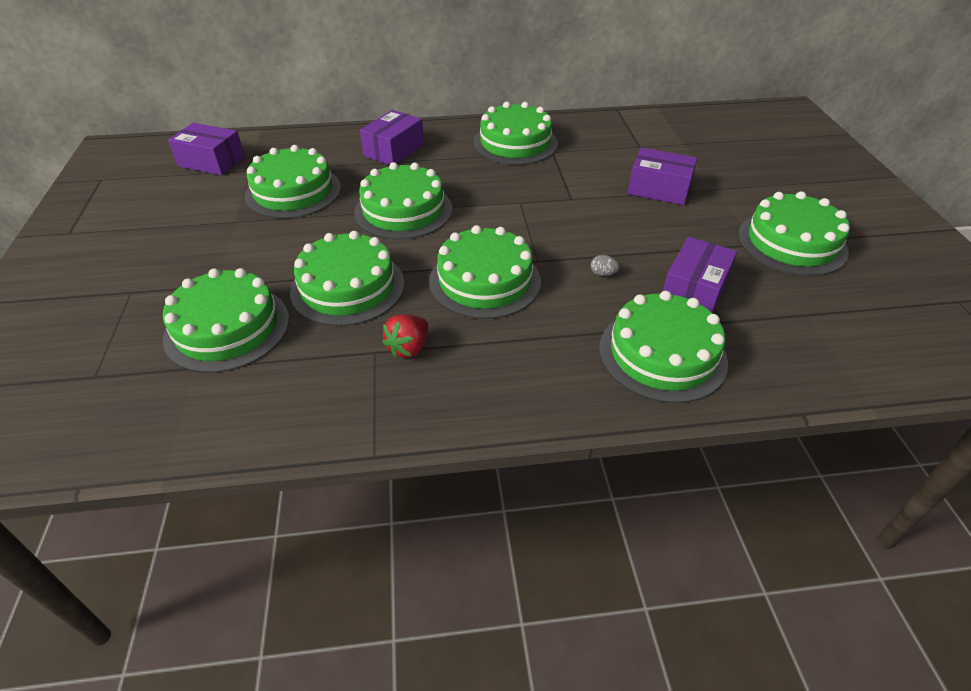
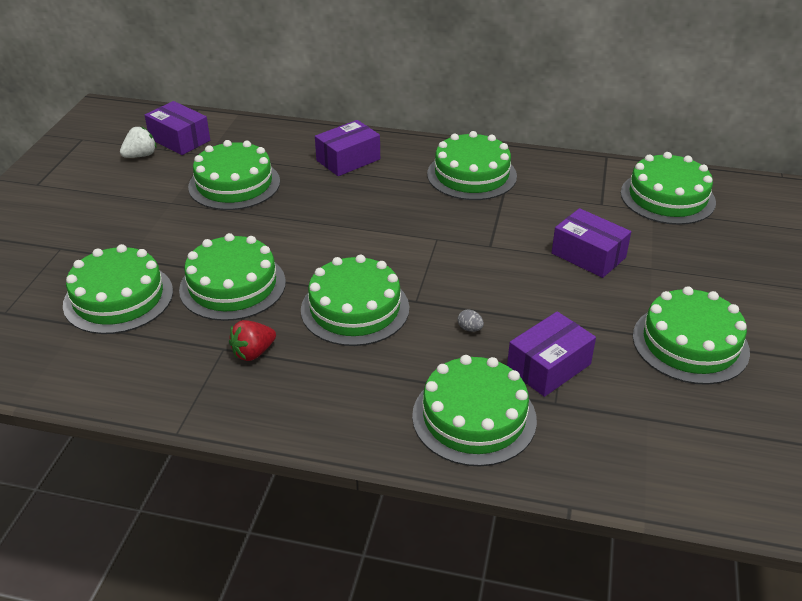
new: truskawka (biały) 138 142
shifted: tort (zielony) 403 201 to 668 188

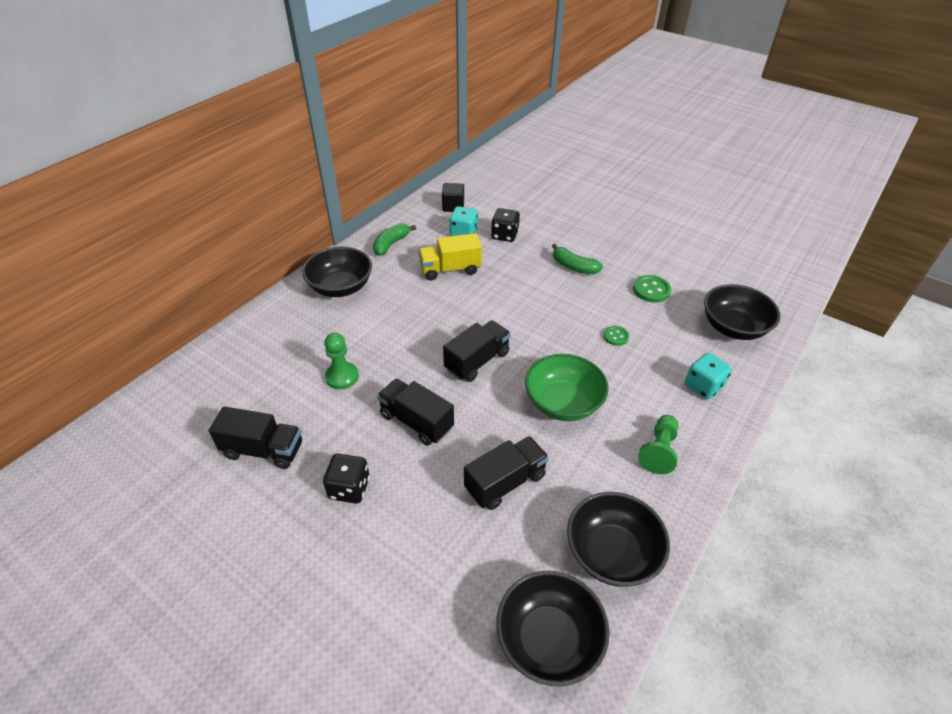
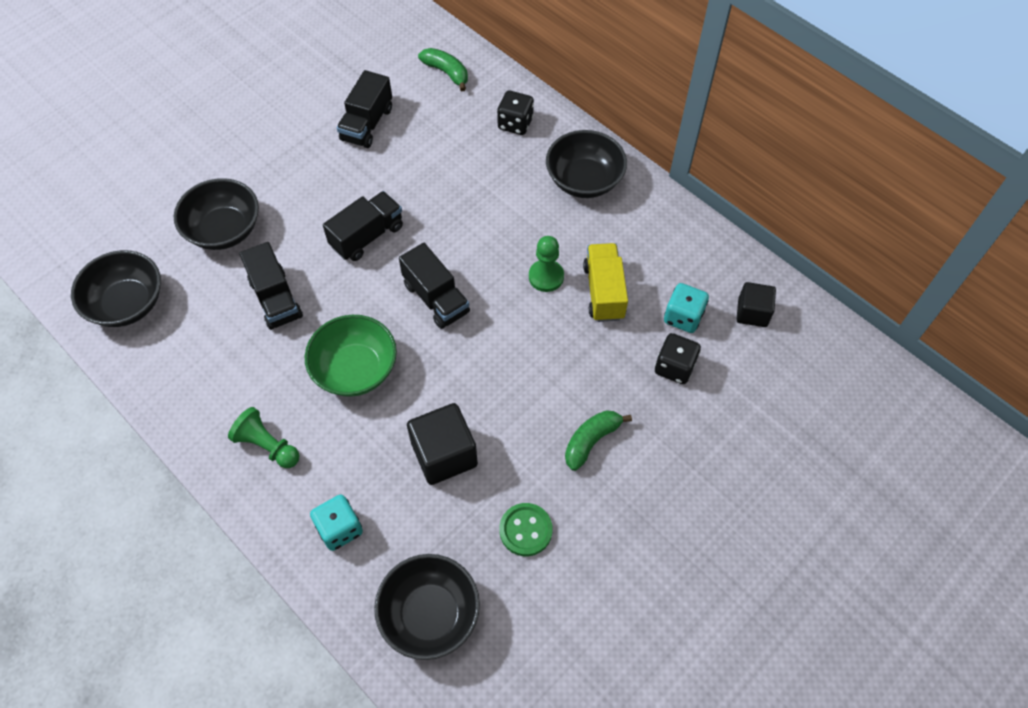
shifted: kostka do gry (czarny) 346 479 to 515 112; pionek (zielony) 341 361 to 546 264; banan (zielony) 394 239 to 443 69; miska (czarny) 618 539 to 216 214
swapped: guzik (zielony) 616 336 to sześcian (czarny) 442 444

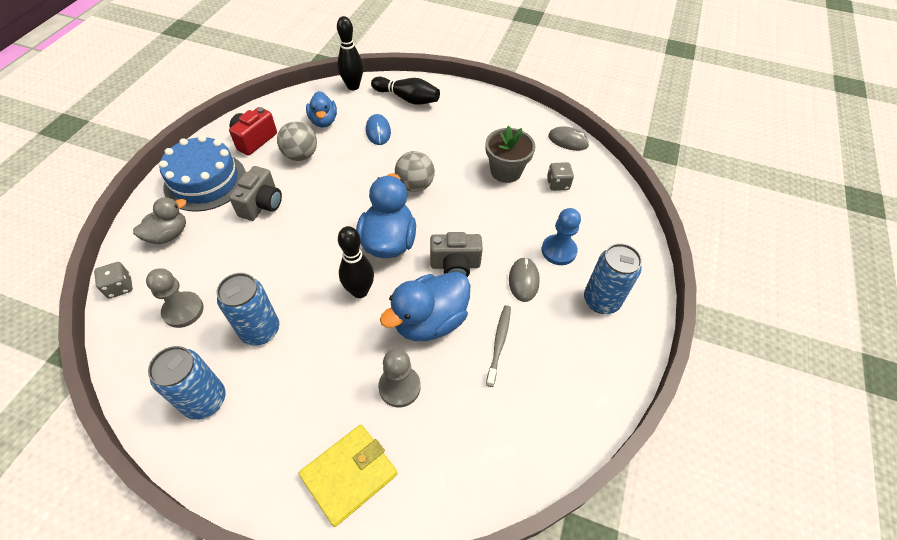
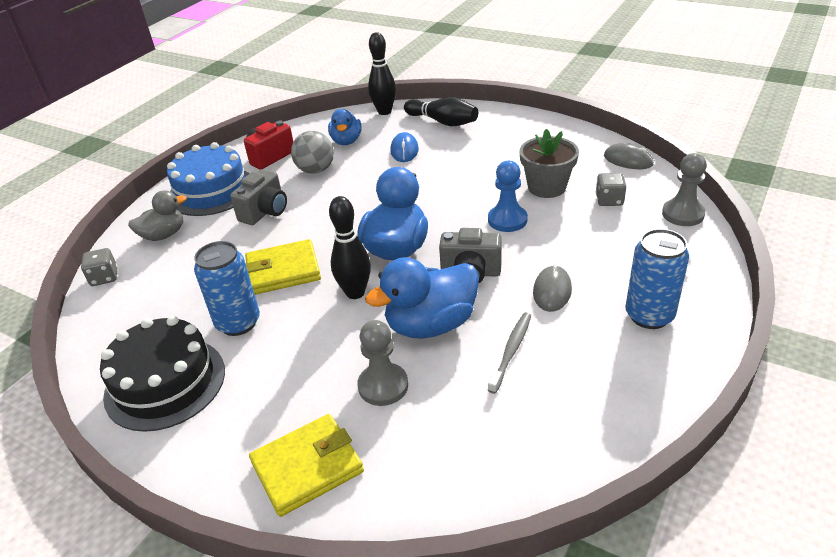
gone: piłka (szary) 415 171
new: portfel (żółty) 283 267
shifted: pionek (szary) 175 298 to 684 189; pionek (niebieski) 561 236 to 508 196
swapped: puszka (niebieski) 186 383 to tort (czarny) 162 374

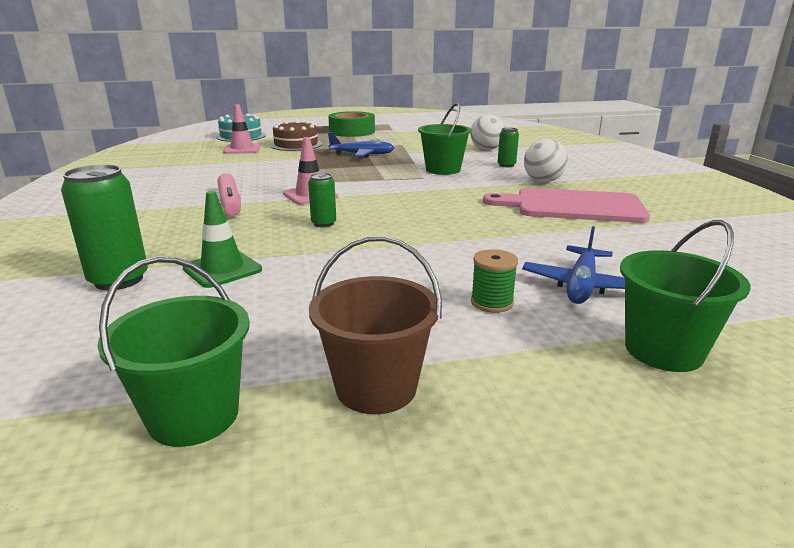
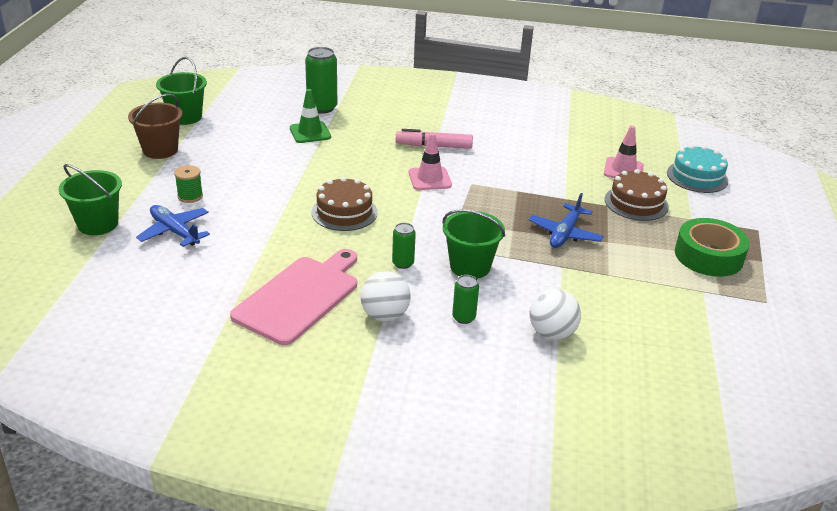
new: tort (brązowy) 345 204
shifted: puszka (zielony) 322 200 to 404 246

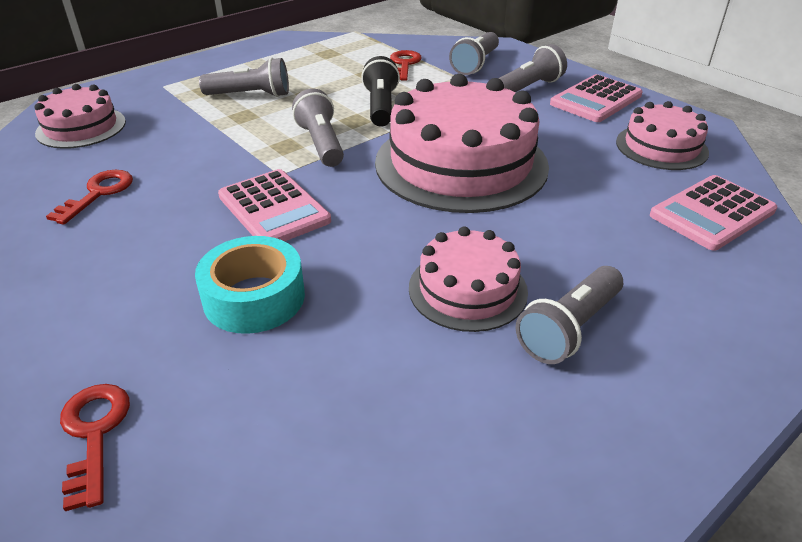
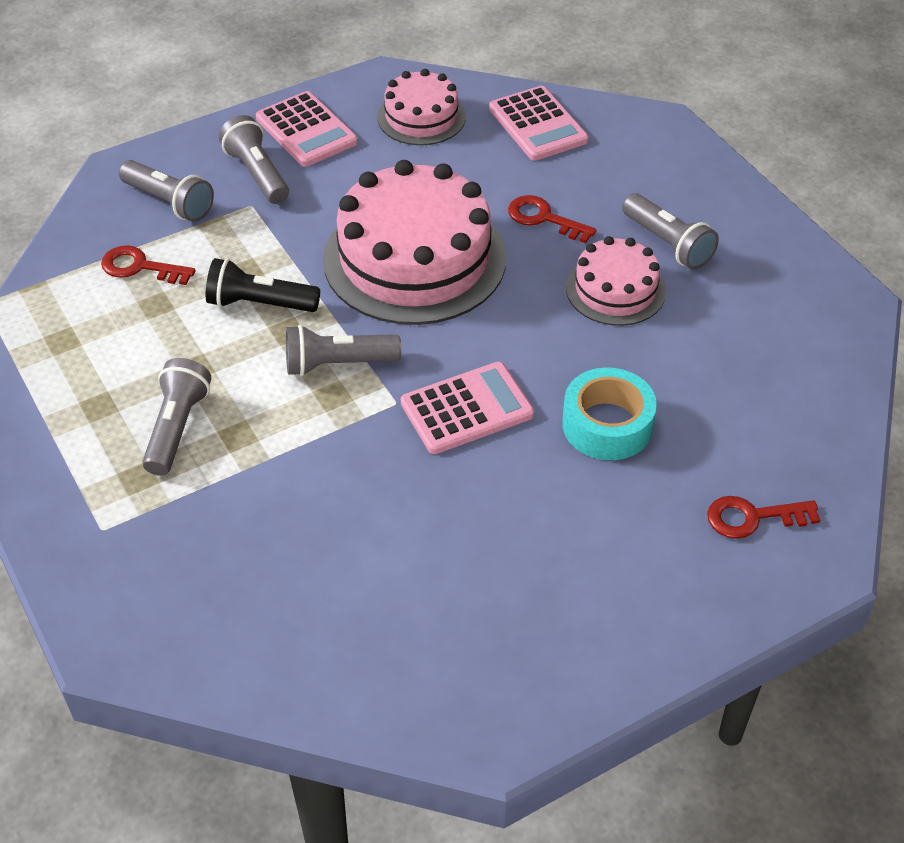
gone: tort (różowy) 80 116
shifted: klucz (czerwony) 89 197 to 552 219

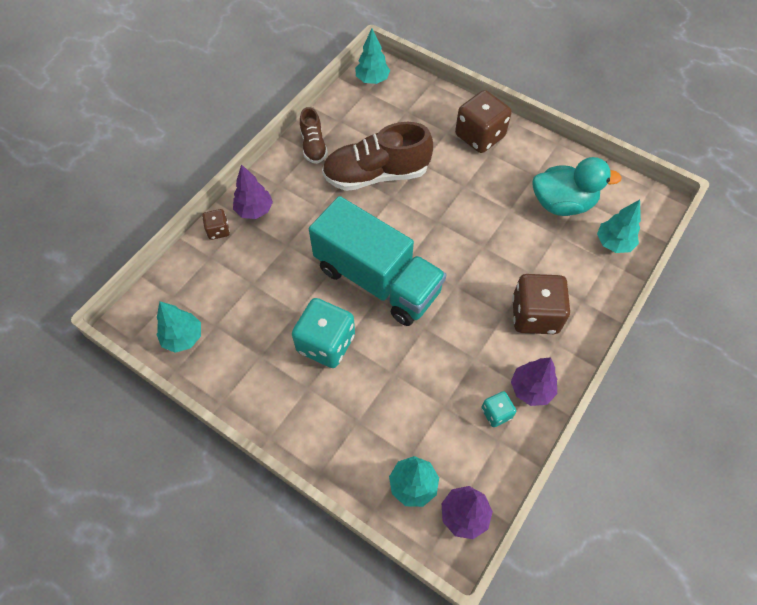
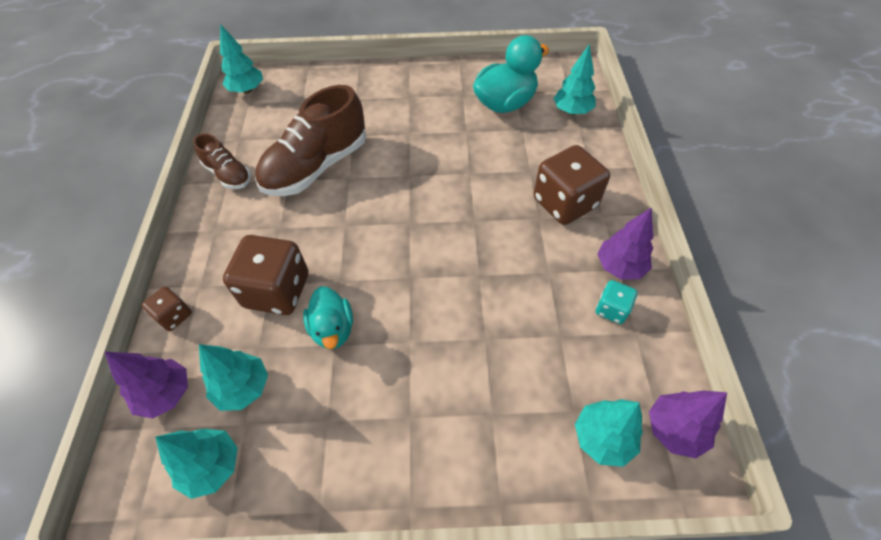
gone: kostka do gry (turkusowy) 323 333; ciężarówka (turkusowy) 377 261
new: drzewko (turkusowy) 233 377; kaczka (turkusowy) 328 317
shifted: drzewko (fioletowy) 253 191 to 146 385; kostka do gry (brązowy) 483 121 to 265 275

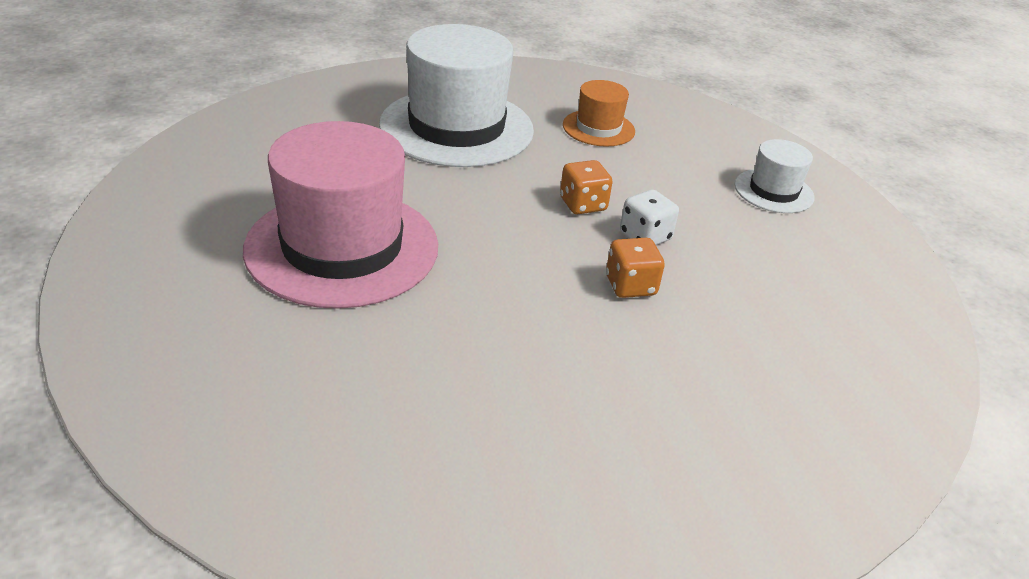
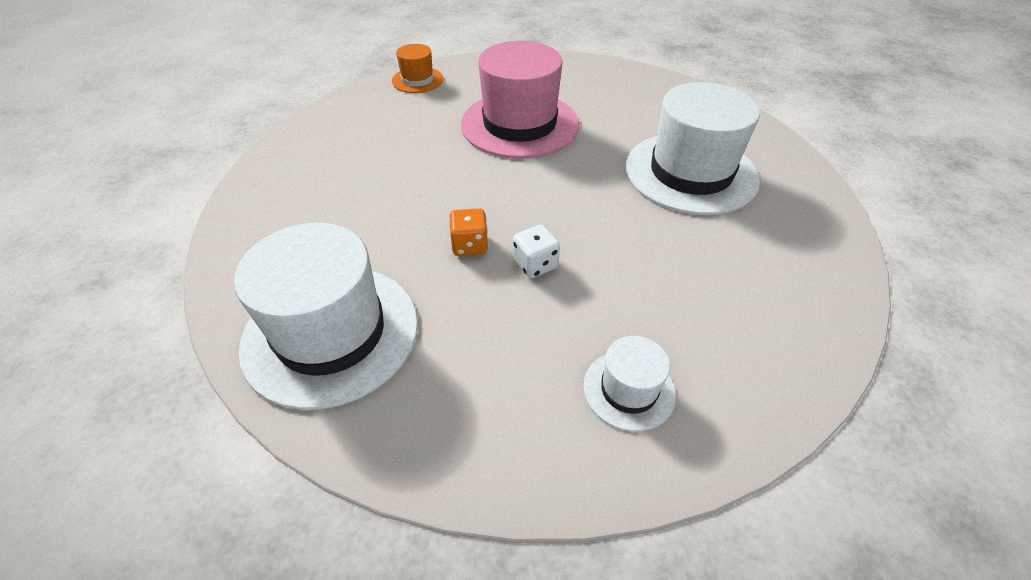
gone: kostka do gry (pomarańczowy) 586 187
new: kapelusz (biały) 326 316
shifted: kapelusz (pomarańczowy) 599 113 to 418 68

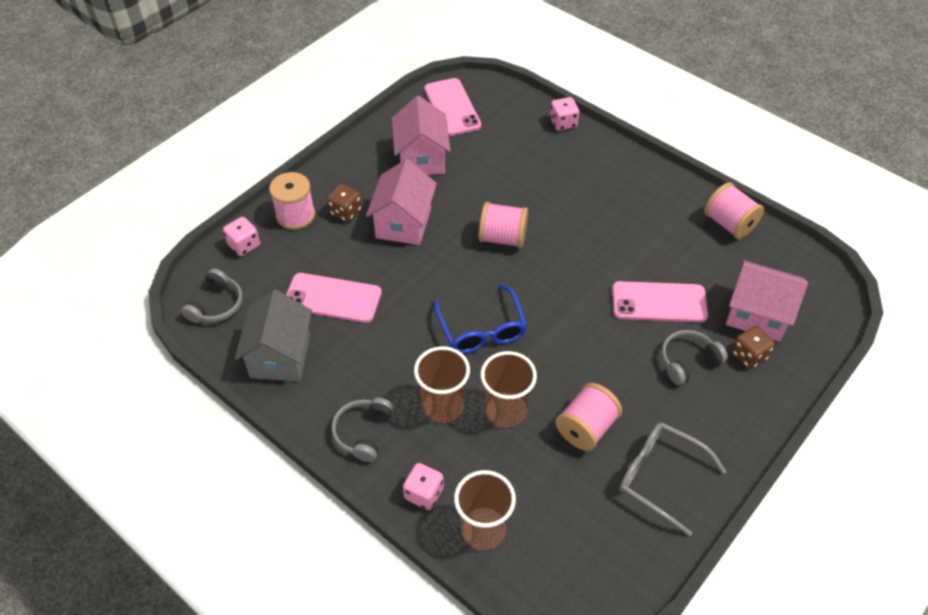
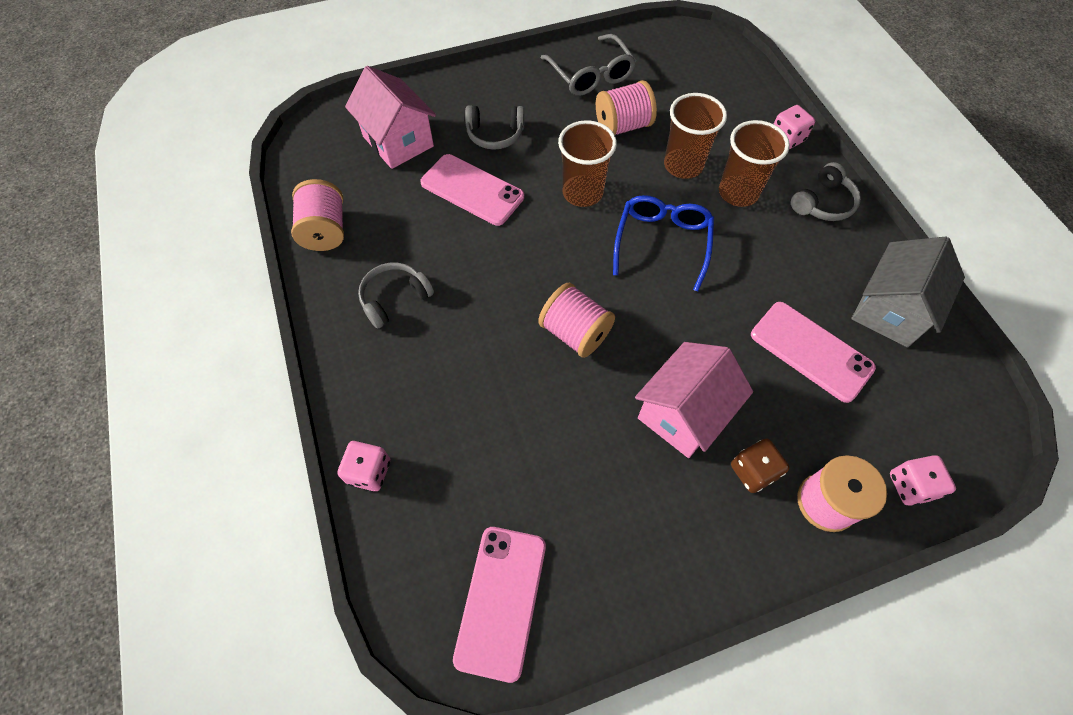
gone: domek (różowy) 421 135; kostka do gry (brązowy) 753 347
shifted: słuchawki (szary) 212 295 to 396 295; szklanka (brązowy) 485 510 to 587 163

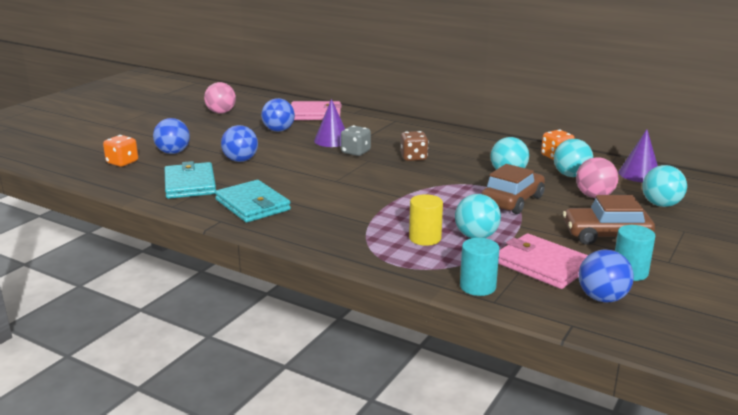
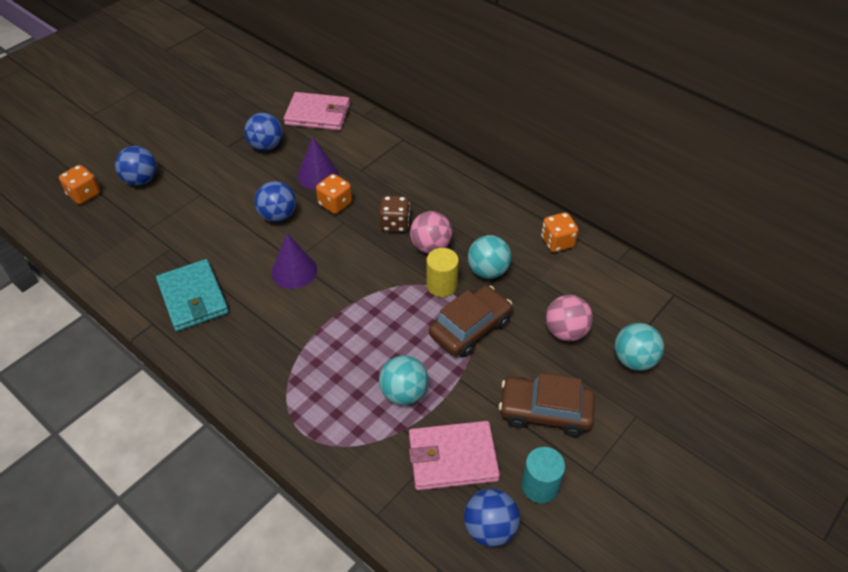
gone: portfel (turkusowy) 190 180; walec (turkusowy) 479 267; piłka (turkusowy) 573 158
shifted: piłka (różowy) 220 98 to 431 232; piłka (niebieski) 239 143 to 275 201; walec (żółty) 426 220 to 442 272; stożek (fioletowy) 638 155 to 294 261
repainted: kostka do gry (szary) 356 140 to kostka do gry (pomarańczowy) 334 194
rotated: portfel (różowy) 543 261 = 454 456 60 degrees counterclockwise

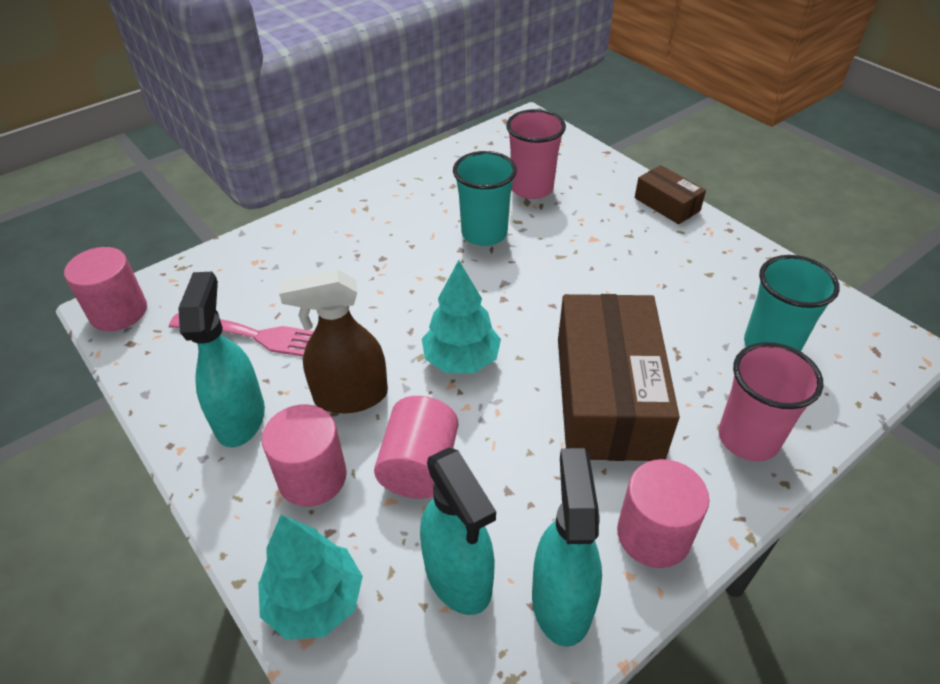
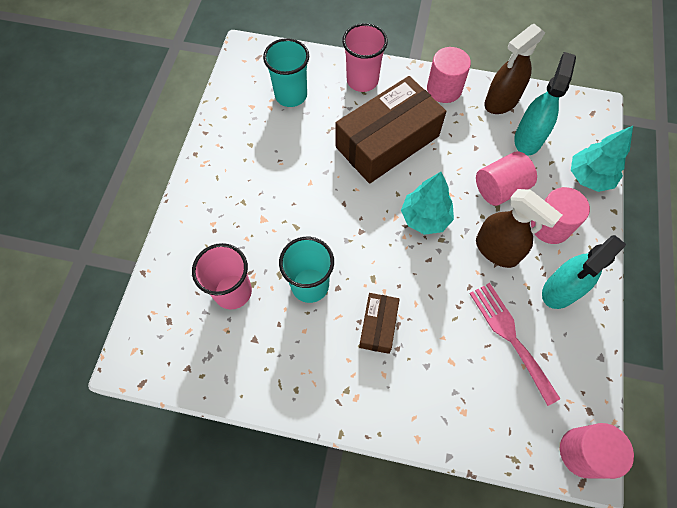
shifted: pudełko (brązowy) 670 194 to 379 323
repainted: spryskiwacz (turkusowy) 567 547 to spryskiwacz (brązowy) 514 69

